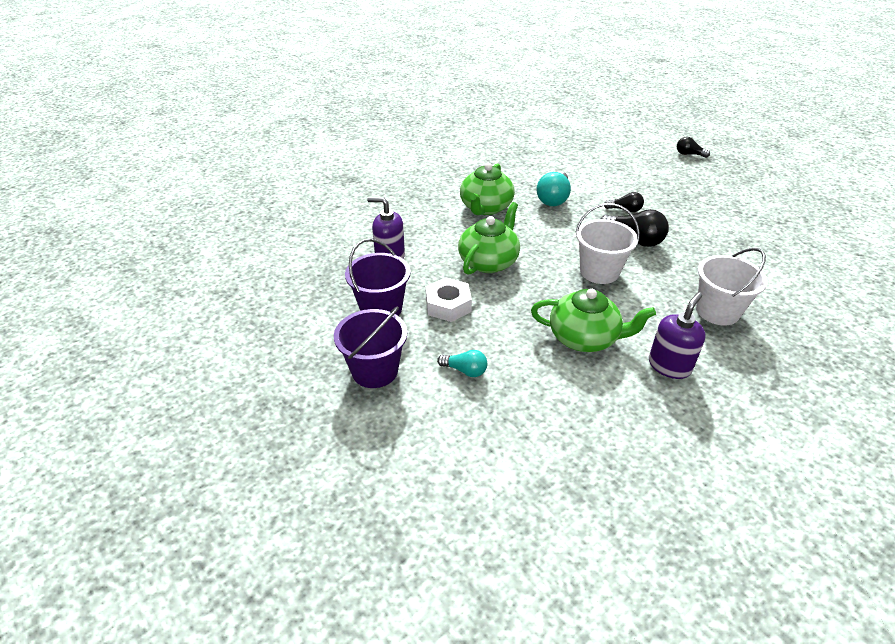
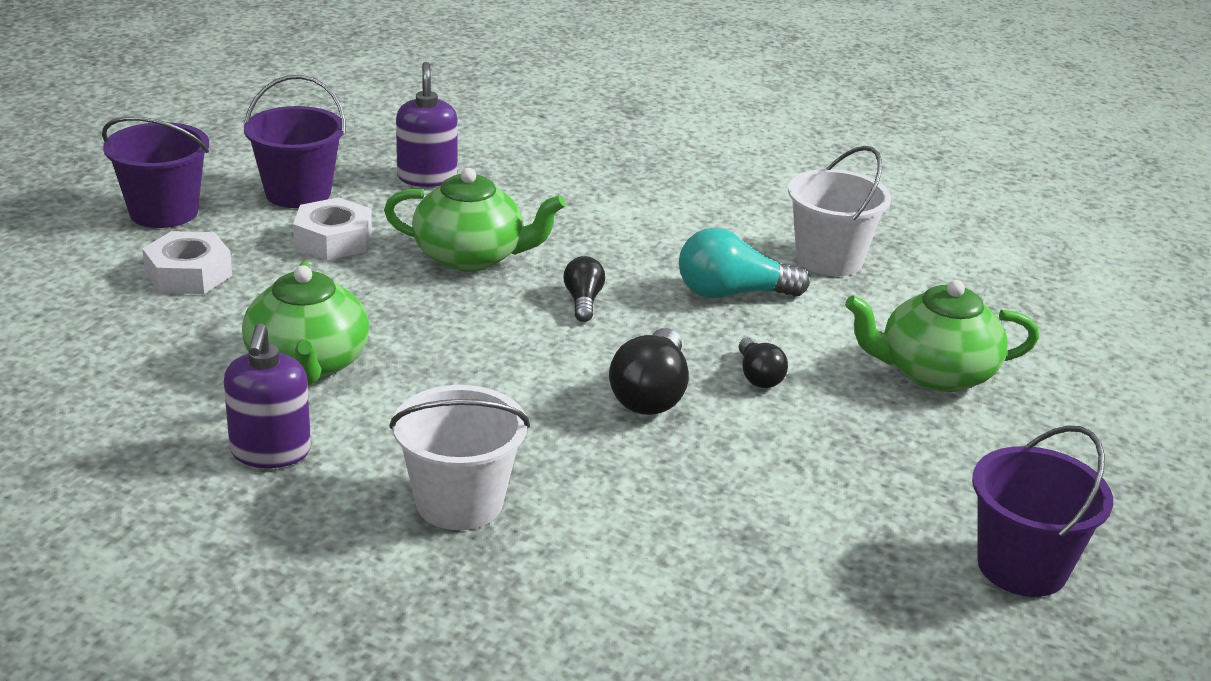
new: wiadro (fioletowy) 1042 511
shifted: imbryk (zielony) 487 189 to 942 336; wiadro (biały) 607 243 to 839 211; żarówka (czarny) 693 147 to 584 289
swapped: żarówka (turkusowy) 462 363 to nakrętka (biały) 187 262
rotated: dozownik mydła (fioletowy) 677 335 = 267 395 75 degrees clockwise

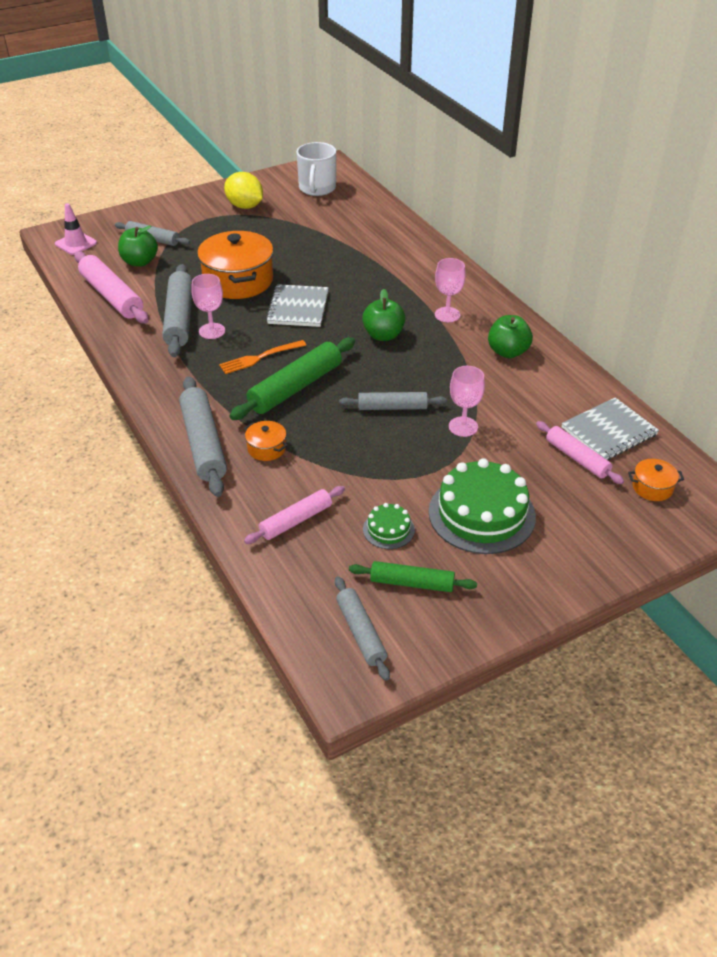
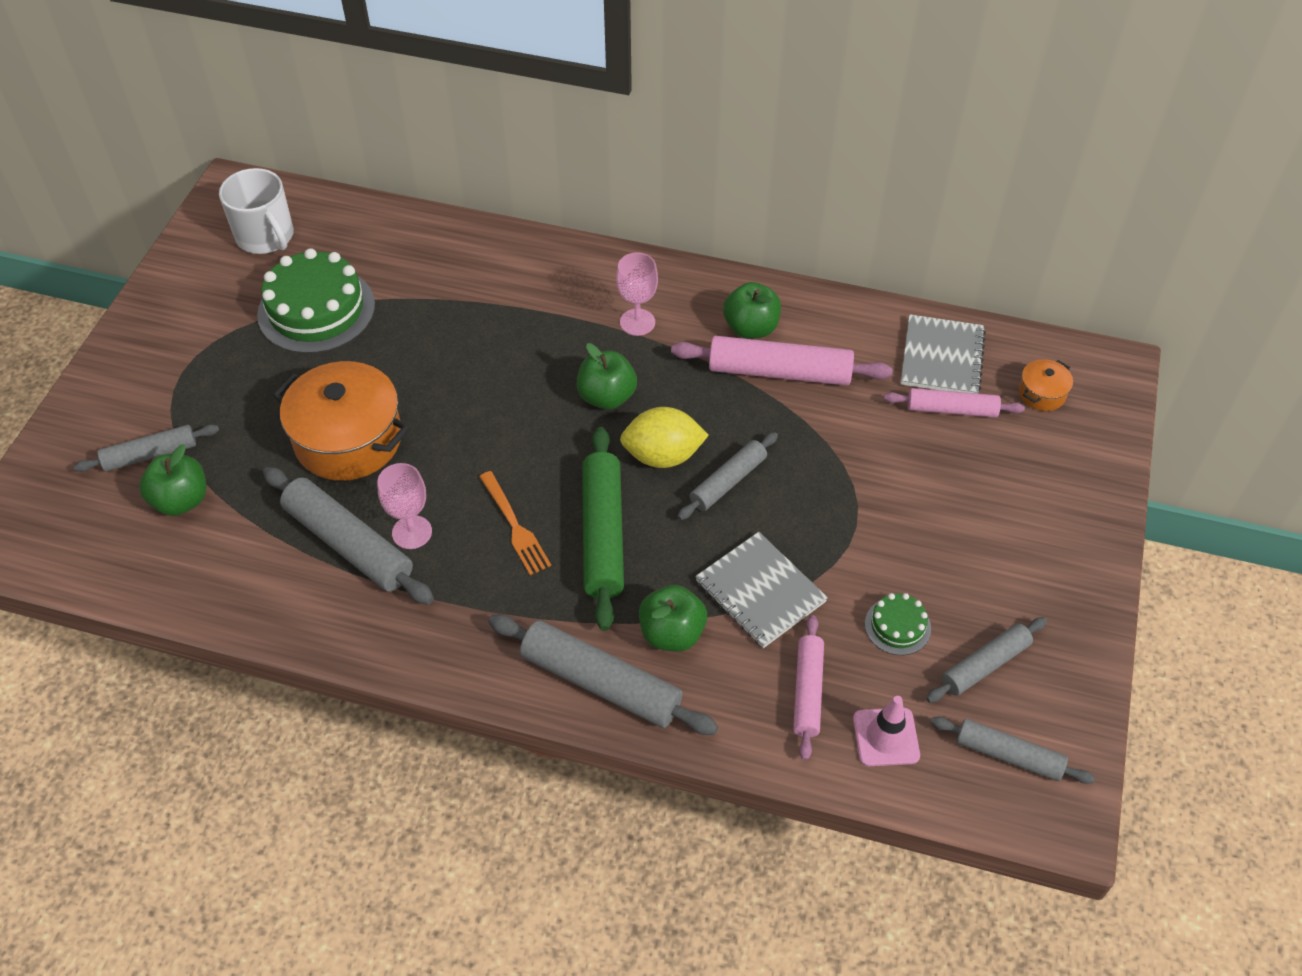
gone: kielich (różowy) 467 401
shifted: pachołek (różowy) 76 229 to 886 731; wałek do ciasta (różowy) 111 287 to 782 361; cytryna (żółty) 243 190 to 664 437; zeszyt (szary) 297 305 to 761 590; tort (zielony) 482 506 to 316 301
swapped: garnek (pomarańczowy) 266 441 to jabłko (zielony) 673 618
repainted: wałek do ciasta (zielony) 413 576 to wałek do ciasta (szary) 986 660
rotated: widelec (pomarańczowy) 262 357 = 515 523 45 degrees counterclockwise

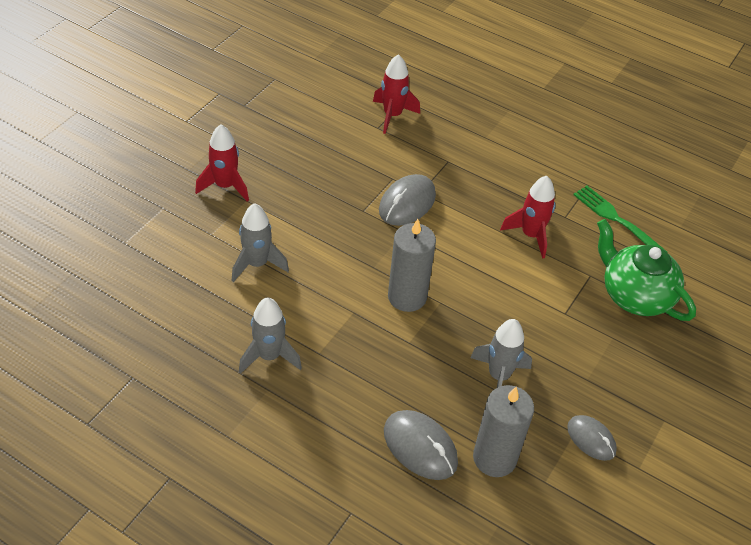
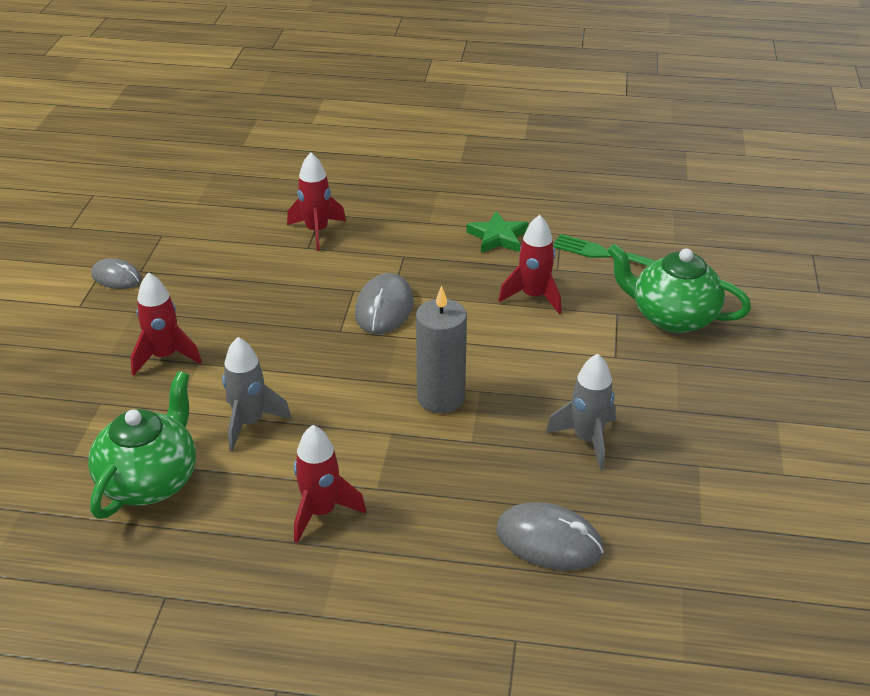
gone: świeca (szary) 503 431
new: imbryk (zielony) 142 445; gwiazda (zielony) 497 232
shifted: myszka (szary) 592 438 to 116 273
repainted: rakieta (szary) 270 335 to rakieta (czerwony) 330 484

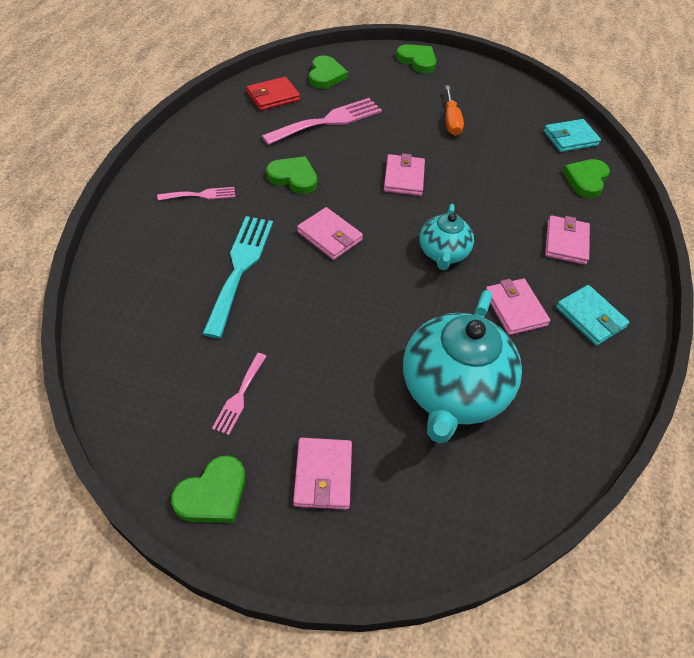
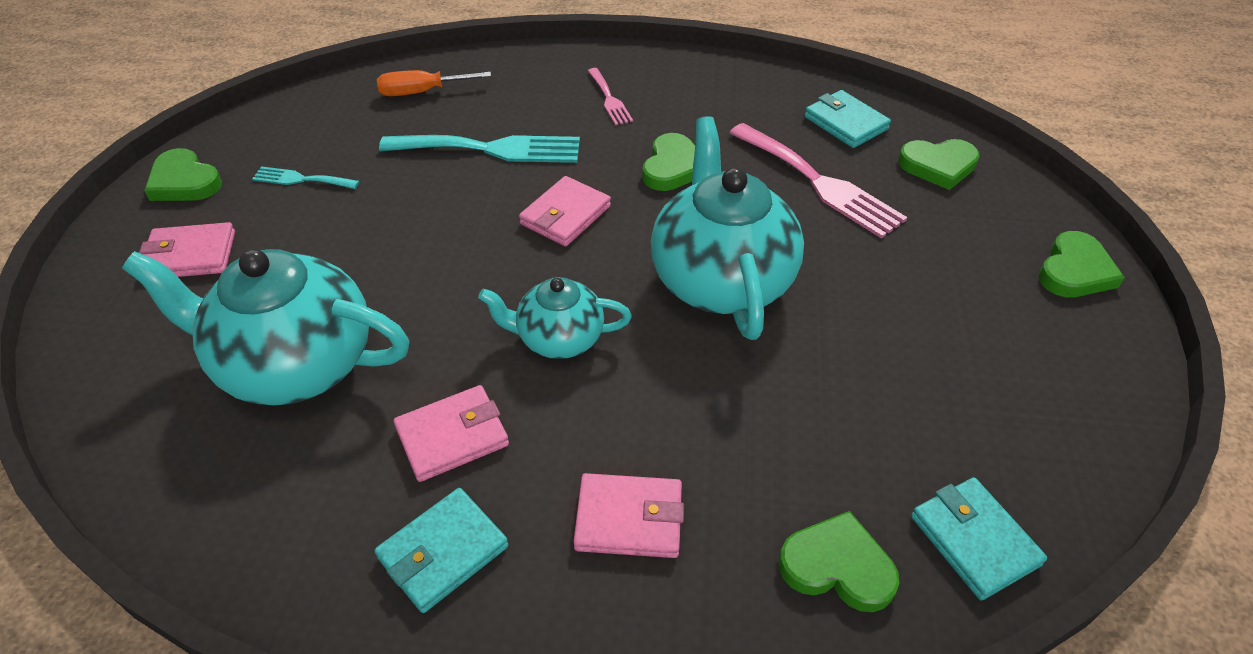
shifted: śrubokręt (pomarańczowy) 454 110 to 434 83
swapped: portfel (różowy) 404 174 to imbryk (turkusowy) 727 228
repainted: widelec (różowy) 239 394 to widelec (turkusowy) 305 177; portfel (czerwony) 273 94 to portfel (turkusowy) 848 119

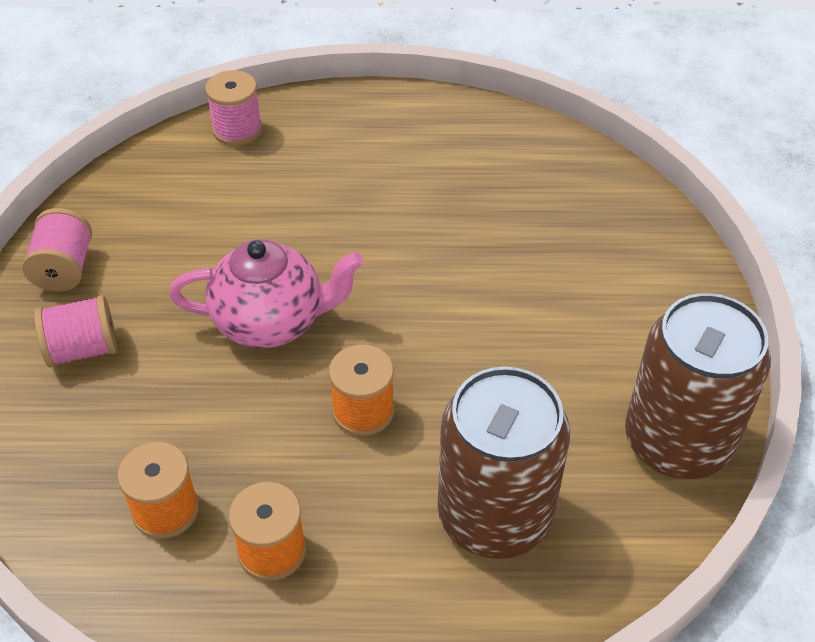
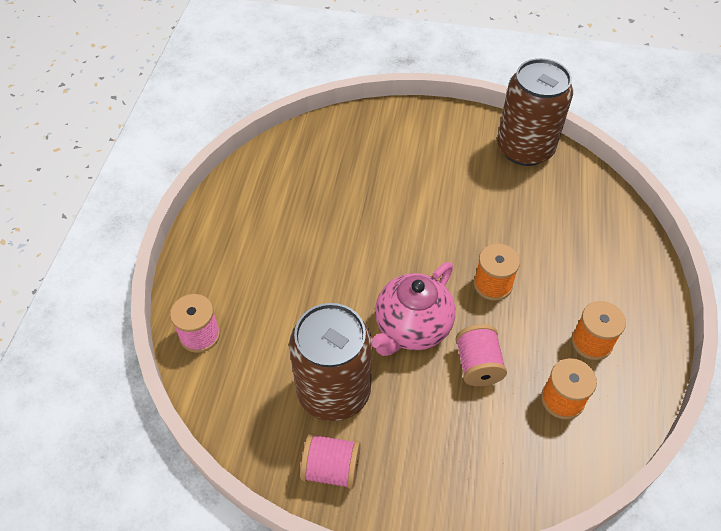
shifted: szpulka (różowy) 75 331 to 481 355; puszka (brązowy) 504 462 to 330 362
rotated: imbryk (różowy) 266 293 = 413 309 150 degrees counterclockwise

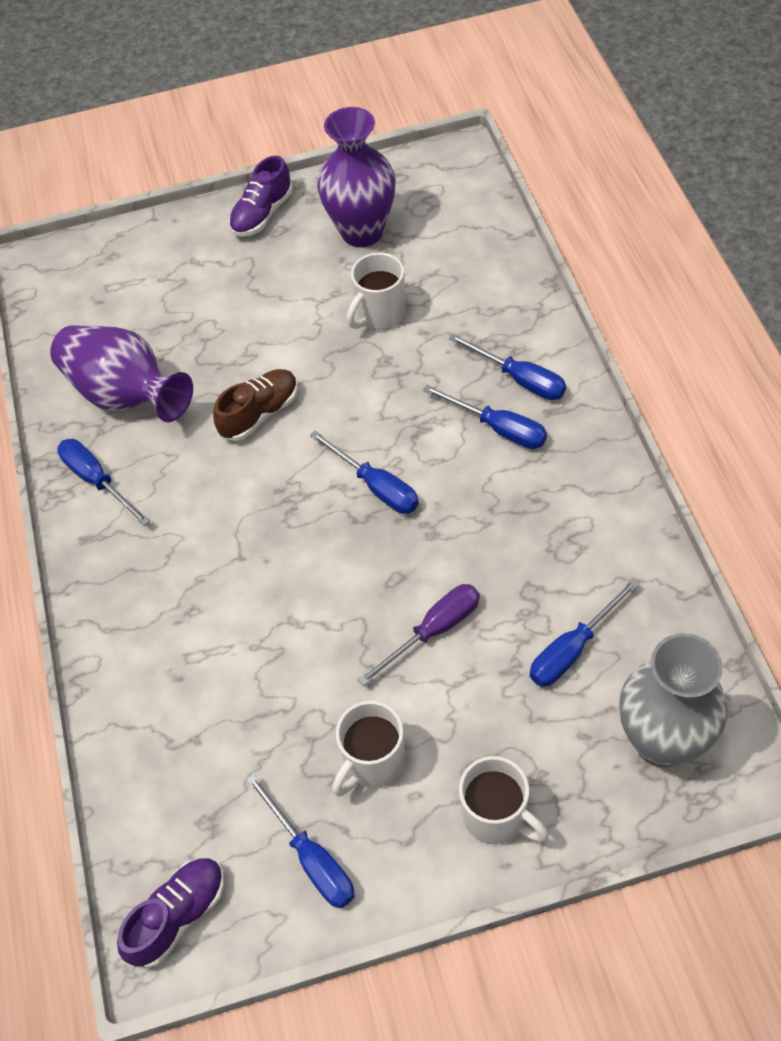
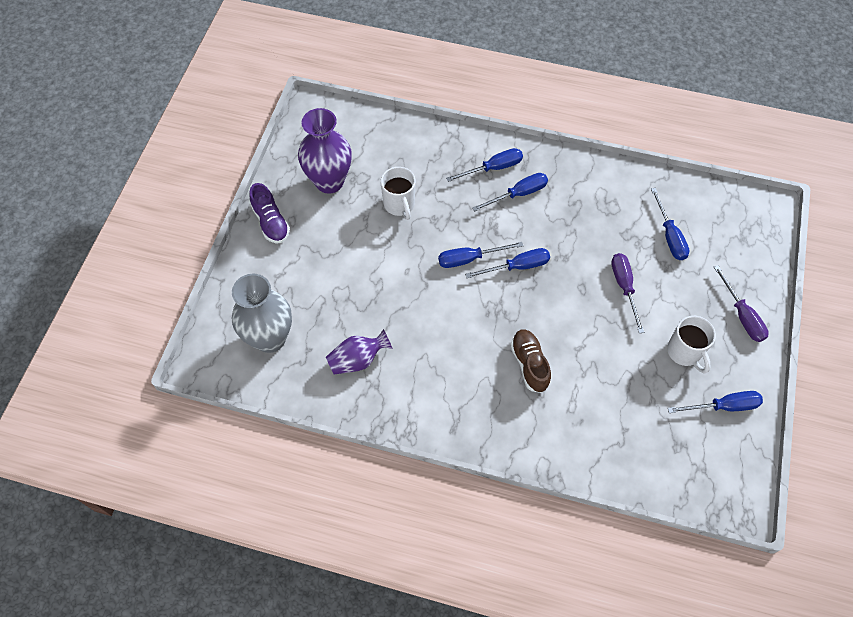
gone: but (fioletowy) 170 913
shifted: śrubokręt (niebieski) 103 482 to 480 255; but (brązowy) 255 405 to 530 361; wazon (szary) 673 700 to 262 313
swapped: kubek (biały) 504 800 to śrubokręt (fioletowy) 741 303
scaled: wazon (fioletowy) 121 373 = 359 351 x0.61

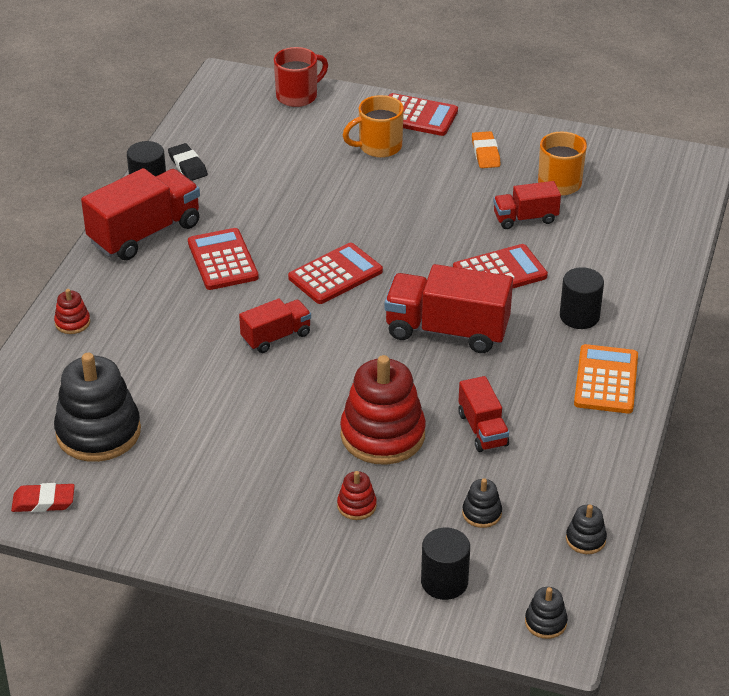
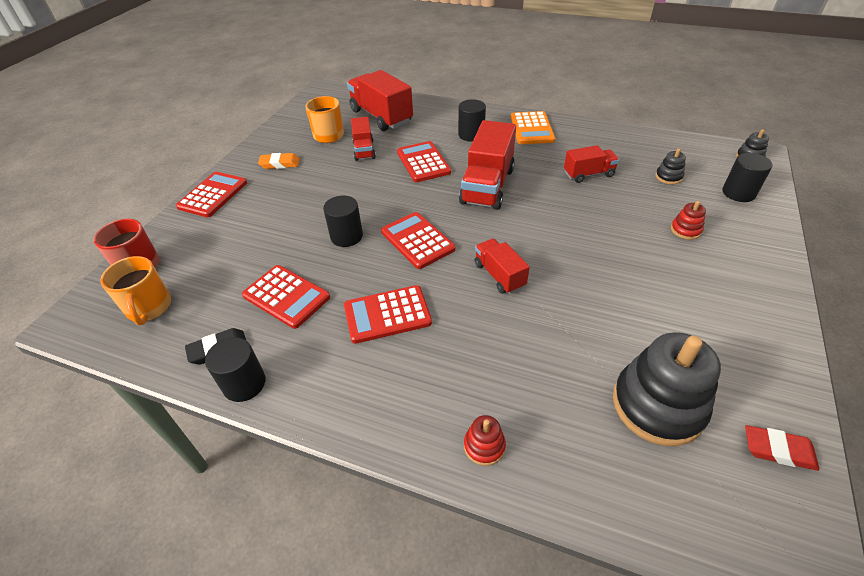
gone: zabawka nakładanka (czerwony) 383 410; zabawka nakładanka (czarny) 586 529
new: kalkulator (czerwony) 286 297; walec (czarny) 343 221
shifted: ciężarówka (czerwony) 140 214 to 380 100; kubek (pomarańczowy) 373 126 to 135 290
rotated: gumka do mazania (czerwony) 43 497 = 782 448 75 degrees counterclockwise; kalkulator (pomarańczowy) 606 378 = 533 127 105 degrees counterclockwise

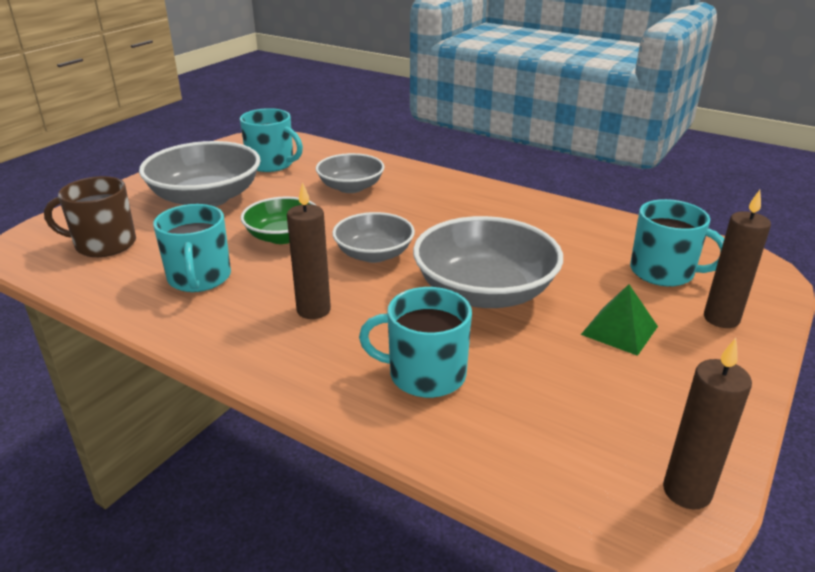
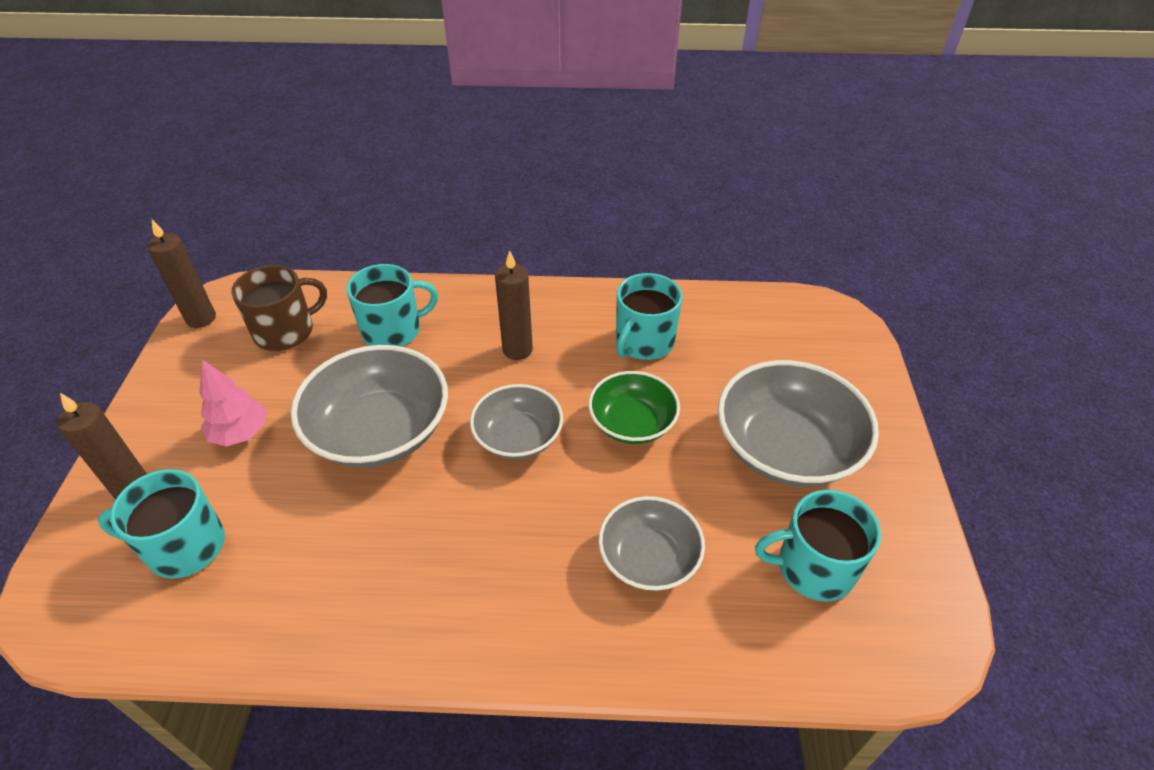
shifted: kubek (brązowy) 90 216 to 279 308
swapped: piramida (zielony) 619 320 to drzewko (różowy) 233 402
rotated: kubek (turkusowy) 192 248 = 649 316 105 degrees counterclockwise

